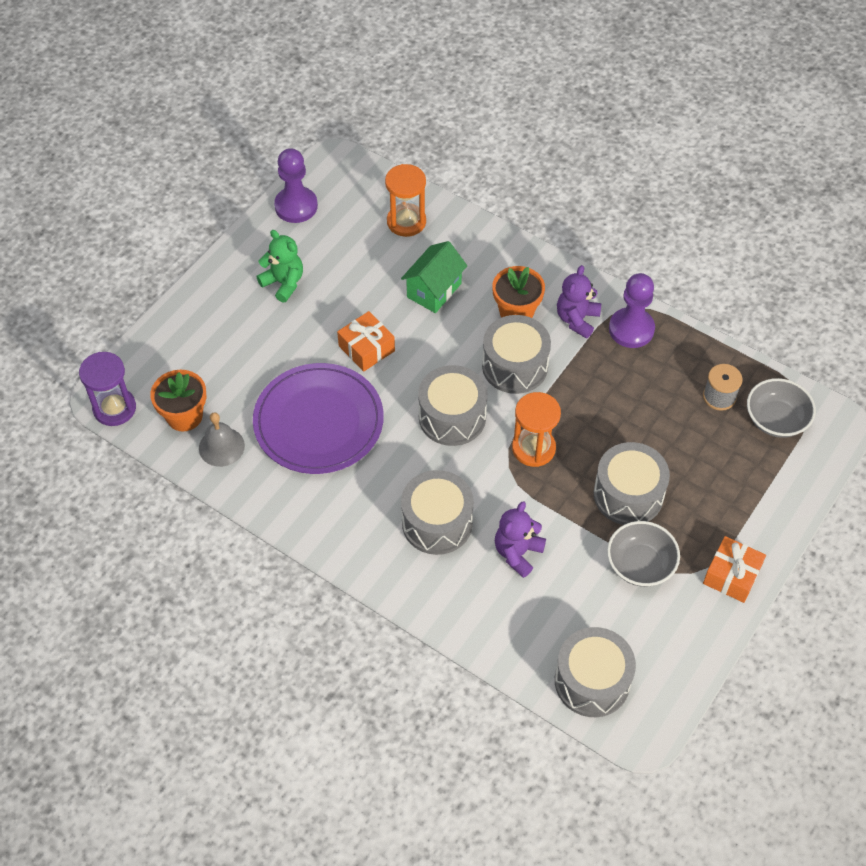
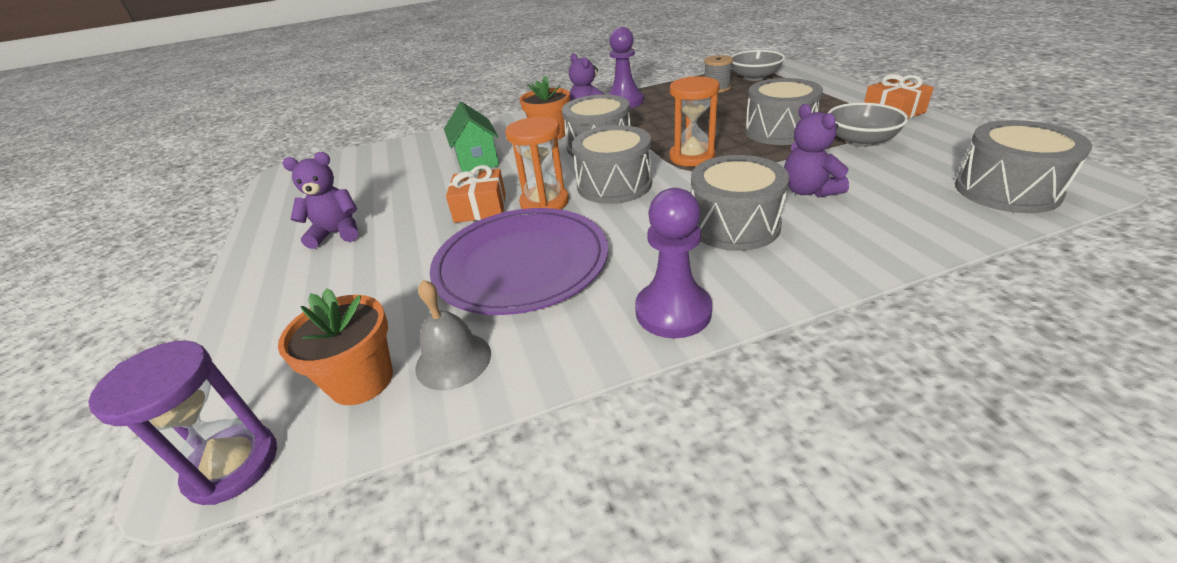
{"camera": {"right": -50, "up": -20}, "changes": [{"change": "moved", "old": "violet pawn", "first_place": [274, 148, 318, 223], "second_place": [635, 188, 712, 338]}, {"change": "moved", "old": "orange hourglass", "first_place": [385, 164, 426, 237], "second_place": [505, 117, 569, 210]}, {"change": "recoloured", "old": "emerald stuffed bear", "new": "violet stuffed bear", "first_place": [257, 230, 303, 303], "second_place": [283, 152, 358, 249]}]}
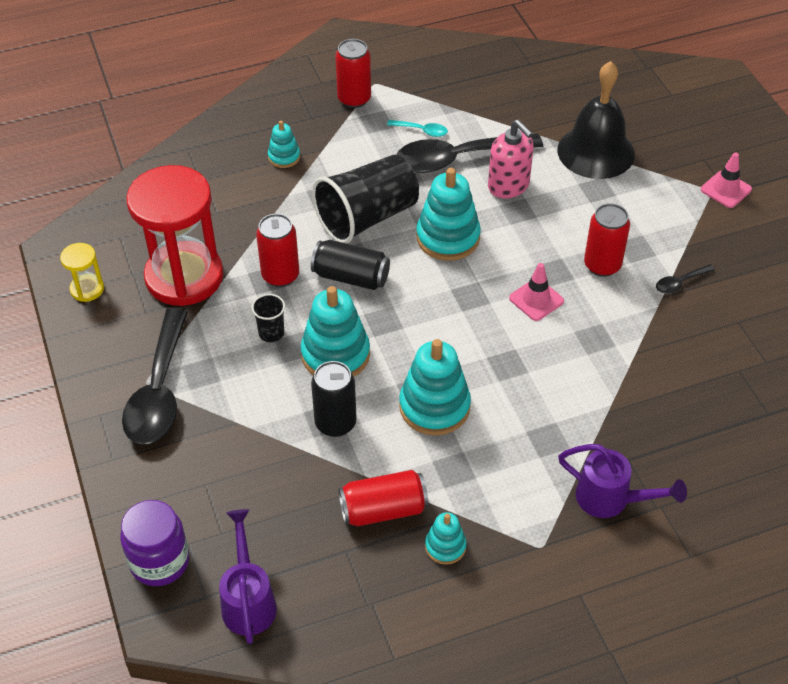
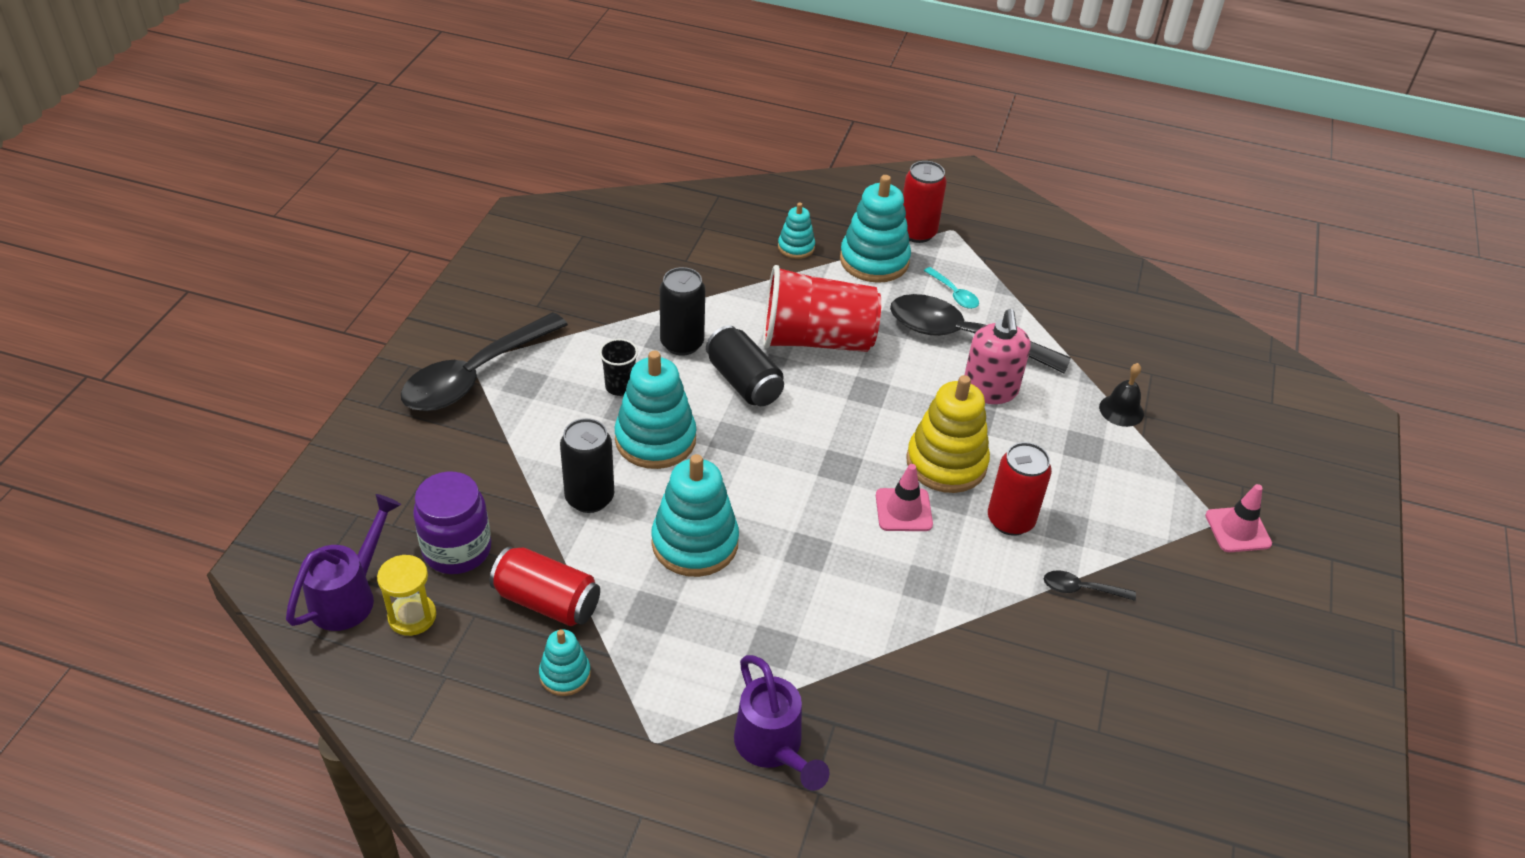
{"camera": {"right": 35, "up": -5}, "changes": [{"change": "resized", "old": "ebony bell", "first_place": [558, 61, 635, 179], "second_place": [1099, 363, 1144, 427], "factor": 0.45}, {"change": "recoloured", "old": "ebony cup", "new": "scarlet cup", "first_place": [312, 155, 419, 244], "second_place": [763, 265, 881, 352]}, {"change": "removed", "old": "scarlet hourglass", "first_place": [126, 165, 224, 306]}, {"change": "moved", "old": "teal stacking rings", "first_place": [416, 168, 481, 261], "second_place": [840, 175, 911, 283]}, {"change": "recoloured", "old": "scarlet tin", "new": "ebony tin", "first_place": [256, 214, 299, 287], "second_place": [660, 267, 705, 356]}, {"change": "moved", "old": "bright yellow hourglass", "first_place": [60, 243, 104, 302], "second_place": [377, 555, 436, 636]}, {"change": "moved", "old": "violet preserve jar", "first_place": [120, 500, 189, 586], "second_place": [413, 472, 491, 574]}, {"change": "added", "new": "bright yellow stacking rings", "second_place": [906, 375, 990, 493]}]}
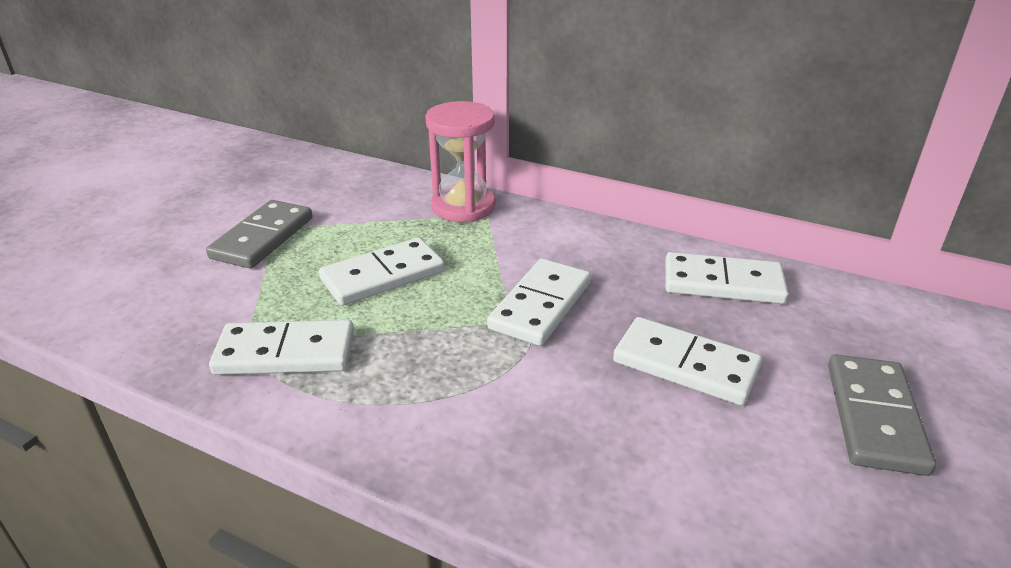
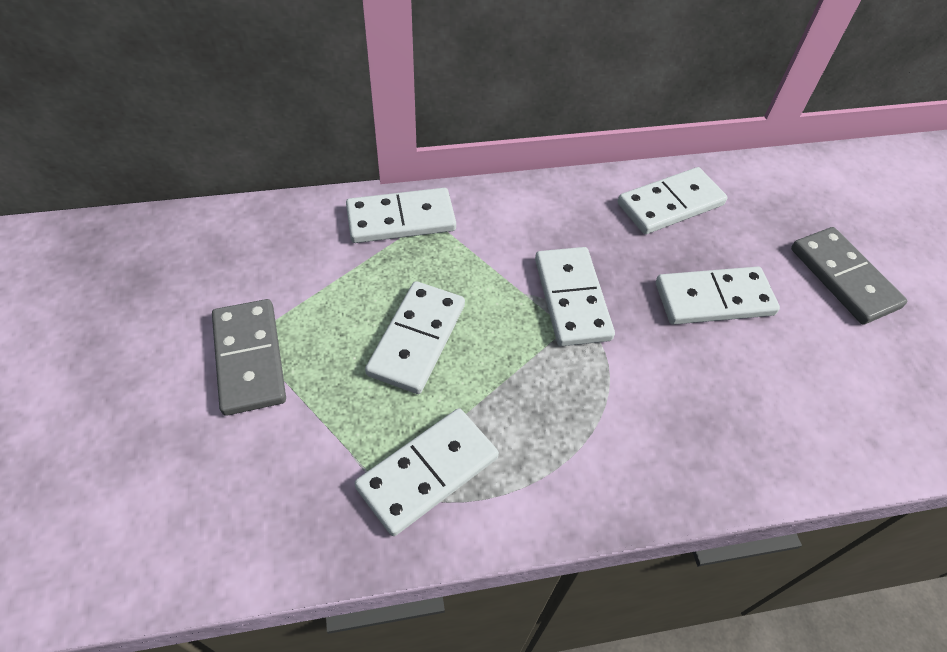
{"camera": {"right": -40, "up": 20}, "changes": [{"change": "replaced", "old": "pink hourglass", "new": "pure white domino piece", "first_place": [425, 101, 495, 222], "second_place": [346, 188, 456, 243]}]}
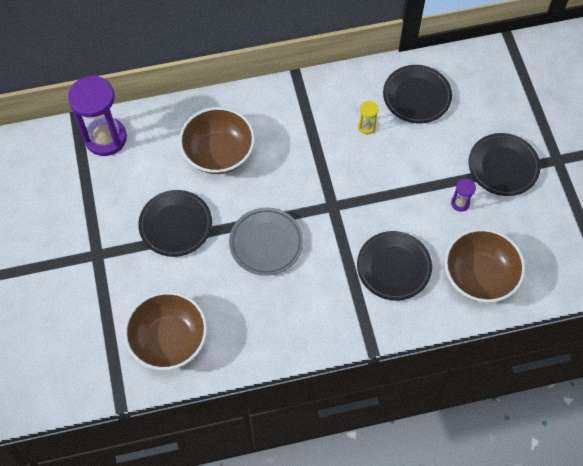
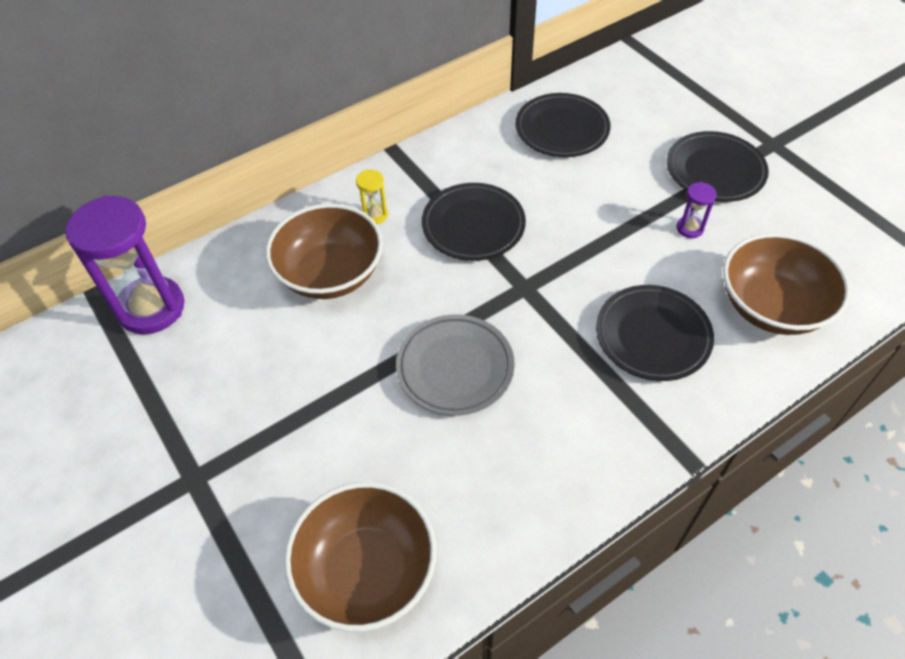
{"camera": {"right": -20, "up": -10}, "changes": [{"change": "moved", "old": "bright yellow hourglass", "first_place": [358, 101, 379, 134], "second_place": [356, 170, 388, 224]}, {"change": "moved", "old": "ebony plate", "first_place": [138, 190, 212, 257], "second_place": [422, 183, 526, 261]}]}
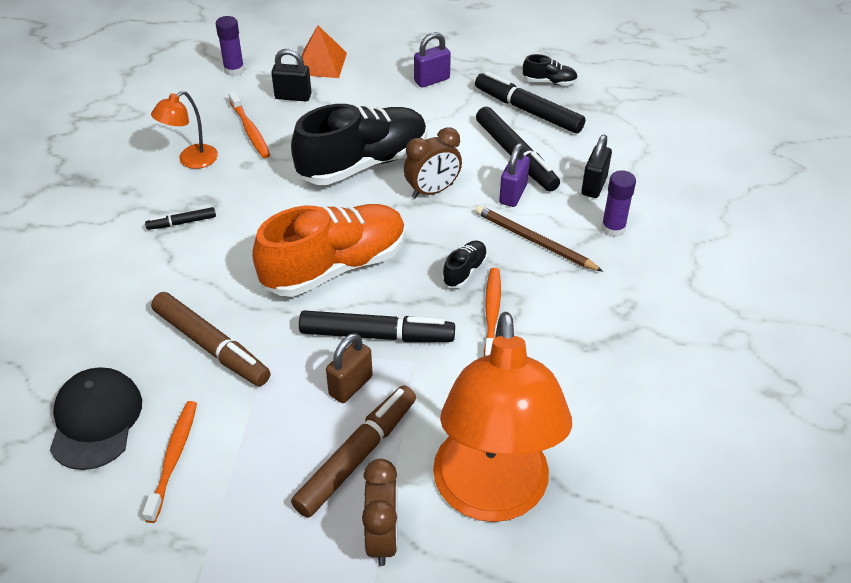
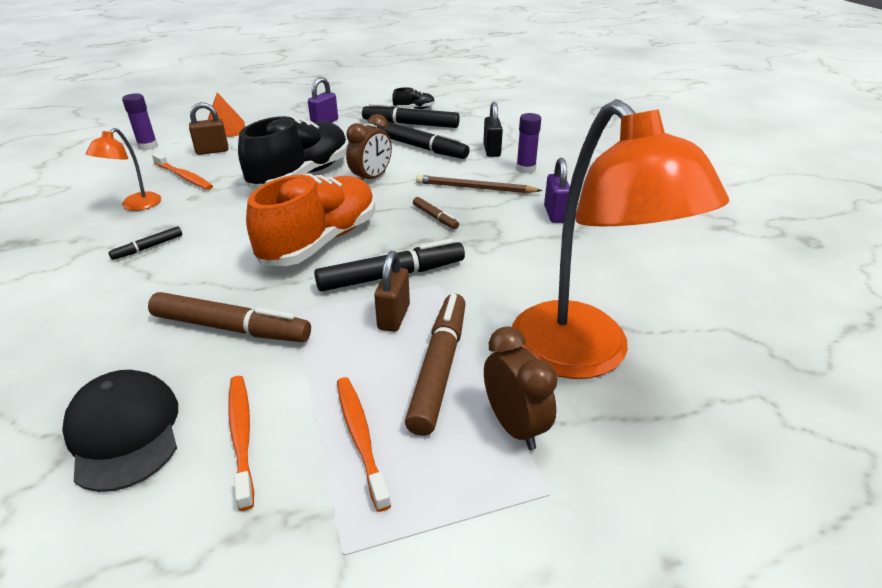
{"camera": {"right": -25, "up": -10}, "changes": [{"change": "recoloured", "old": "ebony padlock", "new": "dark brown padlock", "first_place": [271, 49, 312, 102], "second_place": [189, 102, 228, 155]}, {"change": "moved", "old": "violet padlock", "first_place": [499, 143, 530, 207], "second_place": [544, 158, 570, 223]}, {"change": "replaced", "old": "ebony shoe", "new": "dark brown marker pen", "first_place": [442, 240, 488, 288], "second_place": [413, 197, 459, 229]}, {"change": "moved", "old": "orange toothbrush", "first_place": [484, 268, 501, 356], "second_place": [337, 377, 391, 512]}]}
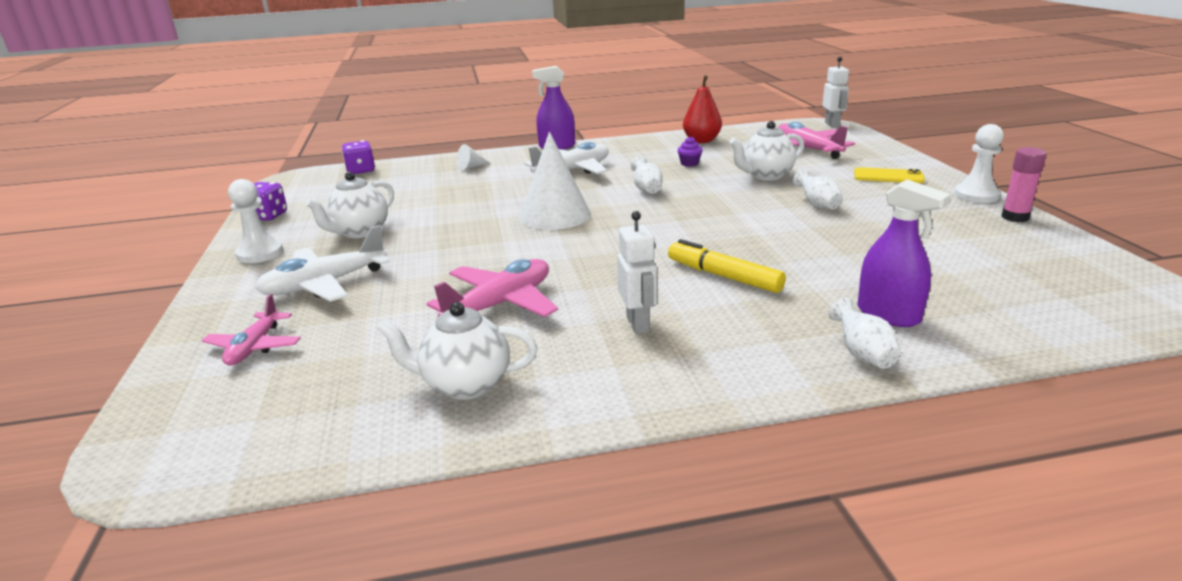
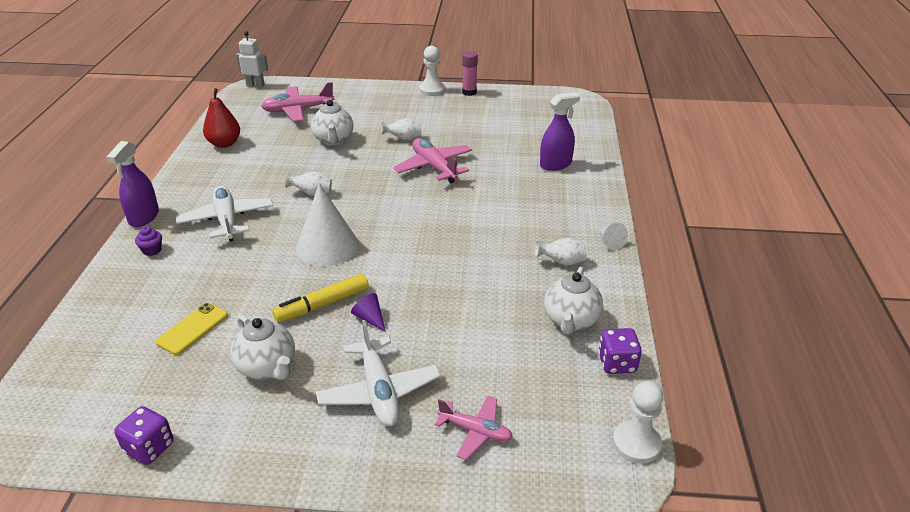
{"camera": {"right": -75, "up": 10}, "changes": [{"change": "moved", "old": "violet fairy cake", "first_place": [678, 136, 703, 167], "second_place": [135, 226, 162, 256]}, {"change": "moved", "old": "violet game die", "first_place": [342, 140, 375, 175], "second_place": [598, 328, 642, 374]}, {"change": "moved", "old": "pure white solid cone", "first_place": [456, 144, 490, 171], "second_place": [599, 223, 628, 250]}, {"change": "moved", "old": "bright yellow smartphone", "first_place": [854, 167, 925, 183], "second_place": [155, 303, 228, 355]}, {"change": "moved", "old": "pure white pawn", "first_place": [228, 179, 283, 263], "second_place": [613, 381, 663, 464]}, {"change": "removed", "old": "pure white robot figure", "first_place": [617, 211, 657, 334]}, {"change": "moved", "old": "bright yellow marker pen", "first_place": [668, 239, 786, 293], "second_place": [272, 274, 369, 323]}, {"change": "moved", "old": "pink toy plane", "first_place": [427, 259, 558, 317], "second_place": [393, 138, 472, 183]}, {"change": "moved", "old": "pure white vase", "first_place": [828, 298, 901, 369], "second_place": [535, 238, 587, 265]}, {"change": "added", "new": "violet solid cone", "second_place": [351, 293, 386, 332]}]}
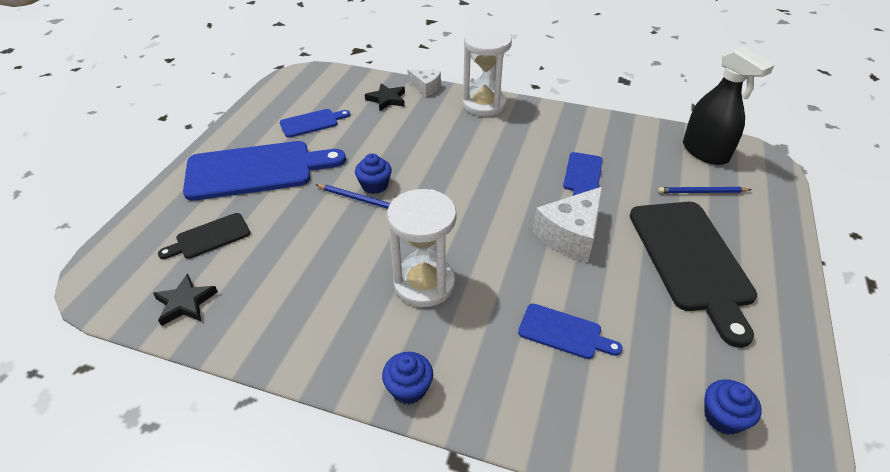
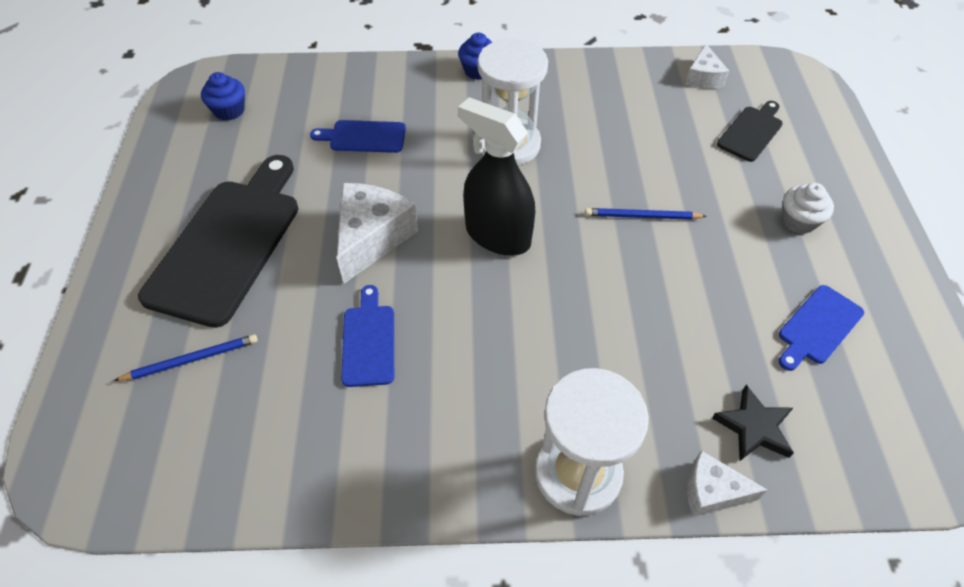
{"camera": {"right": 160, "up": 10}, "changes": [{"change": "moved", "old": "ebony spray cleaner", "first_place": [683, 46, 774, 165], "second_place": [458, 97, 535, 256]}, {"change": "replaced", "old": "royal blue chopping board", "new": "pure white fairy cake", "first_place": [183, 141, 346, 201], "second_place": [782, 183, 834, 234]}, {"change": "removed", "old": "royal blue fairy cake", "first_place": [355, 153, 392, 194]}, {"change": "turned", "old": "ebony chopping board", "first_place": [630, 202, 757, 348], "second_place": [138, 155, 298, 328], "degrees": 45}, {"change": "replaced", "old": "ebony star", "new": "pure white cheese wedge", "first_place": [153, 274, 218, 326], "second_place": [685, 44, 729, 89]}]}
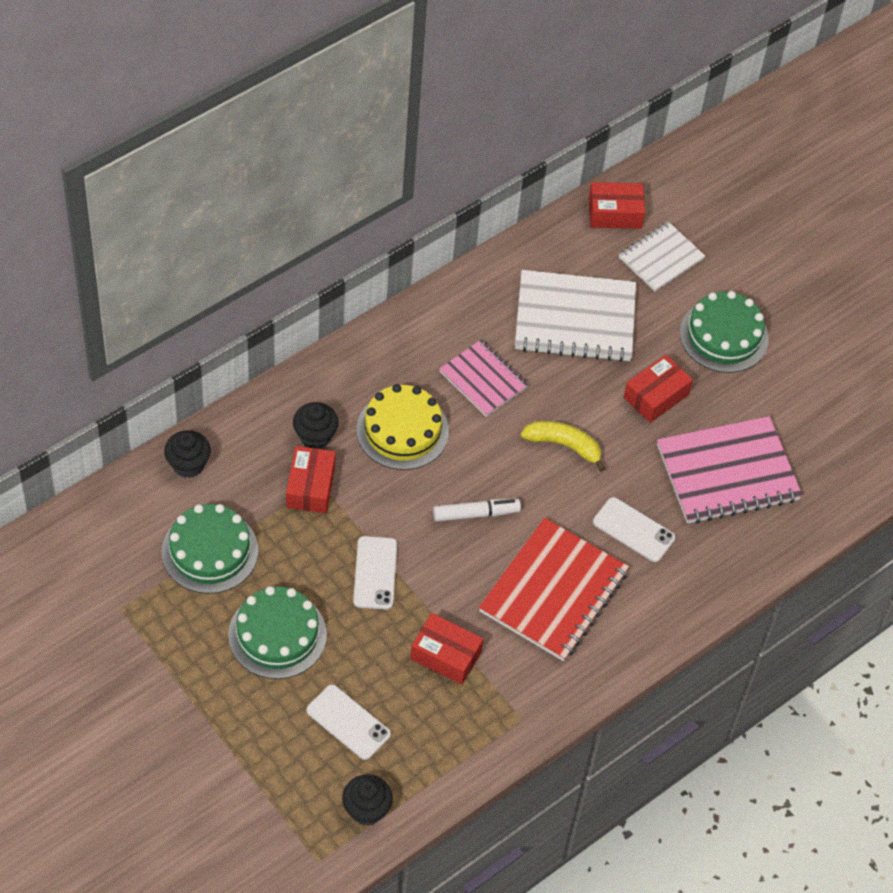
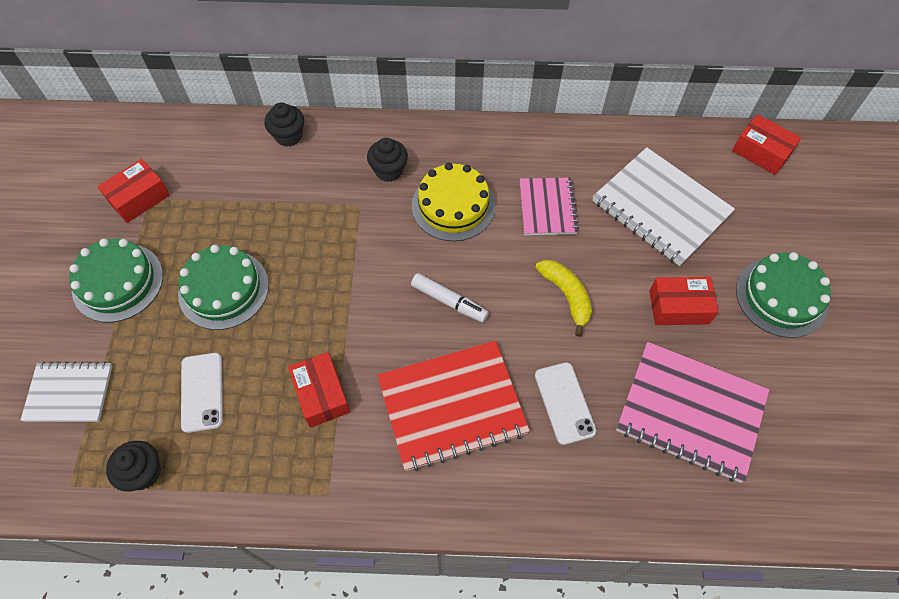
{"camera": {"right": 45, "up": 5}, "changes": [{"change": "moved", "old": "pure white notebook", "first_place": [619, 221, 705, 292], "second_place": [21, 362, 112, 422]}, {"change": "moved", "old": "scarlet package", "first_place": [286, 446, 336, 513], "second_place": [97, 159, 170, 223]}, {"change": "moved", "old": "emerald gateau", "first_place": [162, 504, 258, 594], "second_place": [69, 239, 163, 322]}, {"change": "removed", "old": "pure white smartphone", "first_place": [353, 536, 397, 610]}]}
